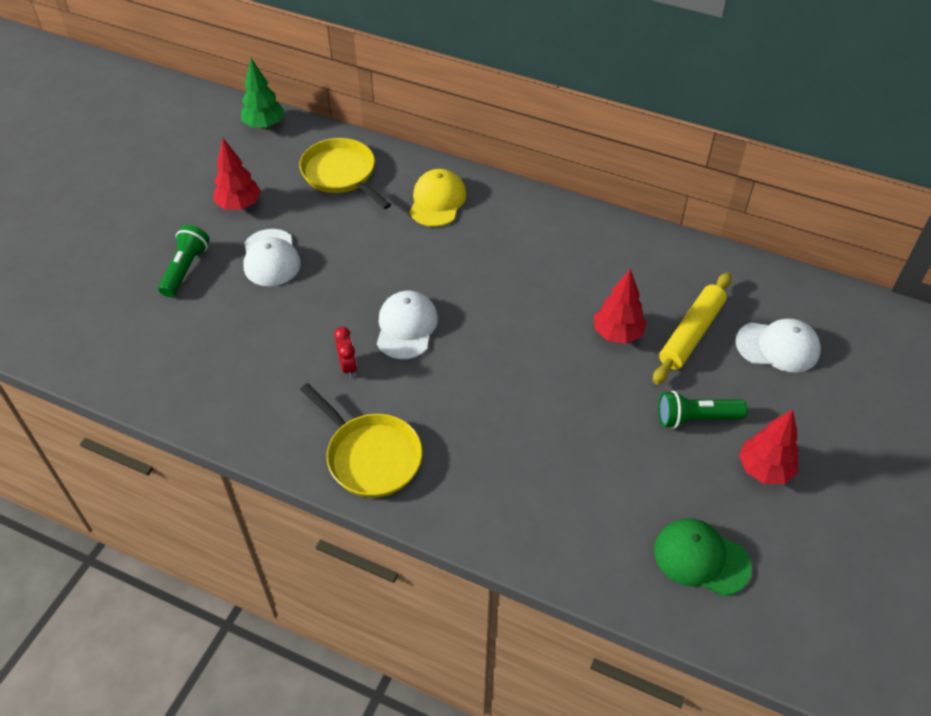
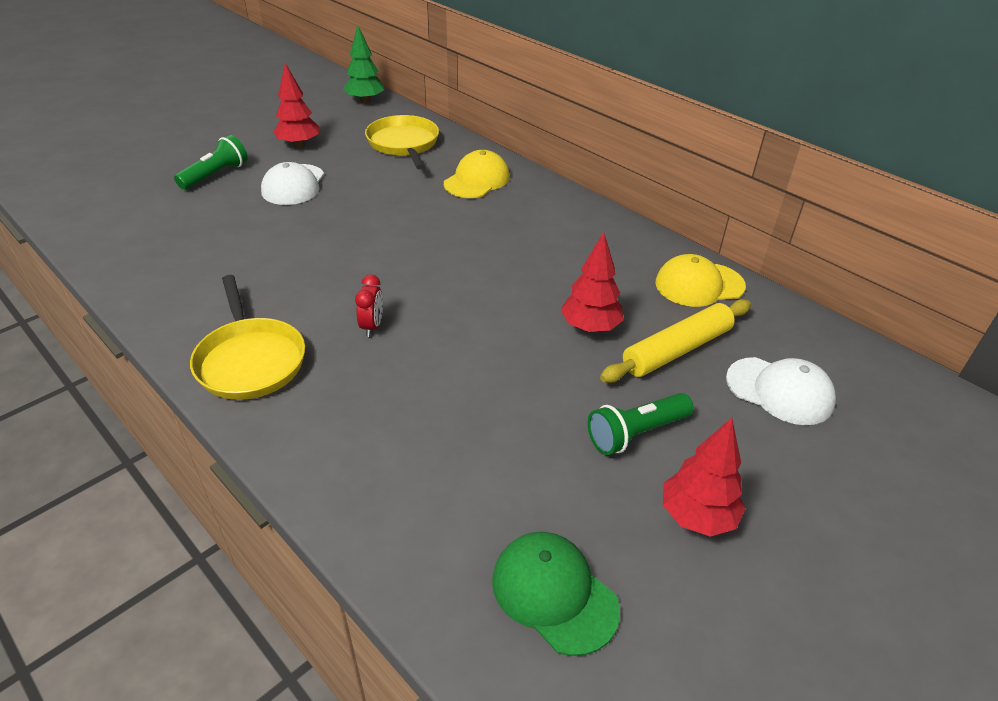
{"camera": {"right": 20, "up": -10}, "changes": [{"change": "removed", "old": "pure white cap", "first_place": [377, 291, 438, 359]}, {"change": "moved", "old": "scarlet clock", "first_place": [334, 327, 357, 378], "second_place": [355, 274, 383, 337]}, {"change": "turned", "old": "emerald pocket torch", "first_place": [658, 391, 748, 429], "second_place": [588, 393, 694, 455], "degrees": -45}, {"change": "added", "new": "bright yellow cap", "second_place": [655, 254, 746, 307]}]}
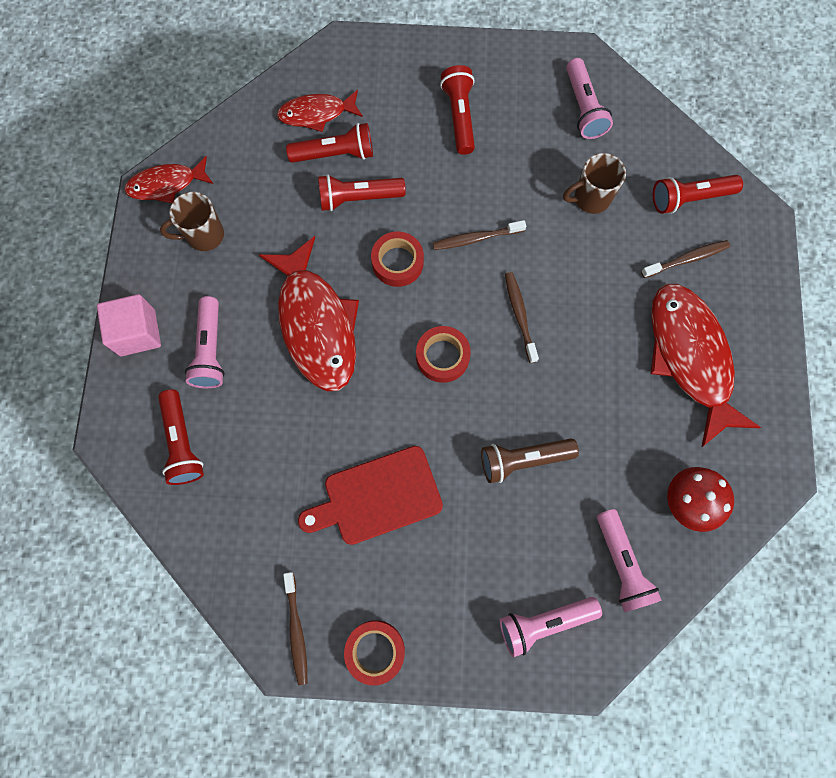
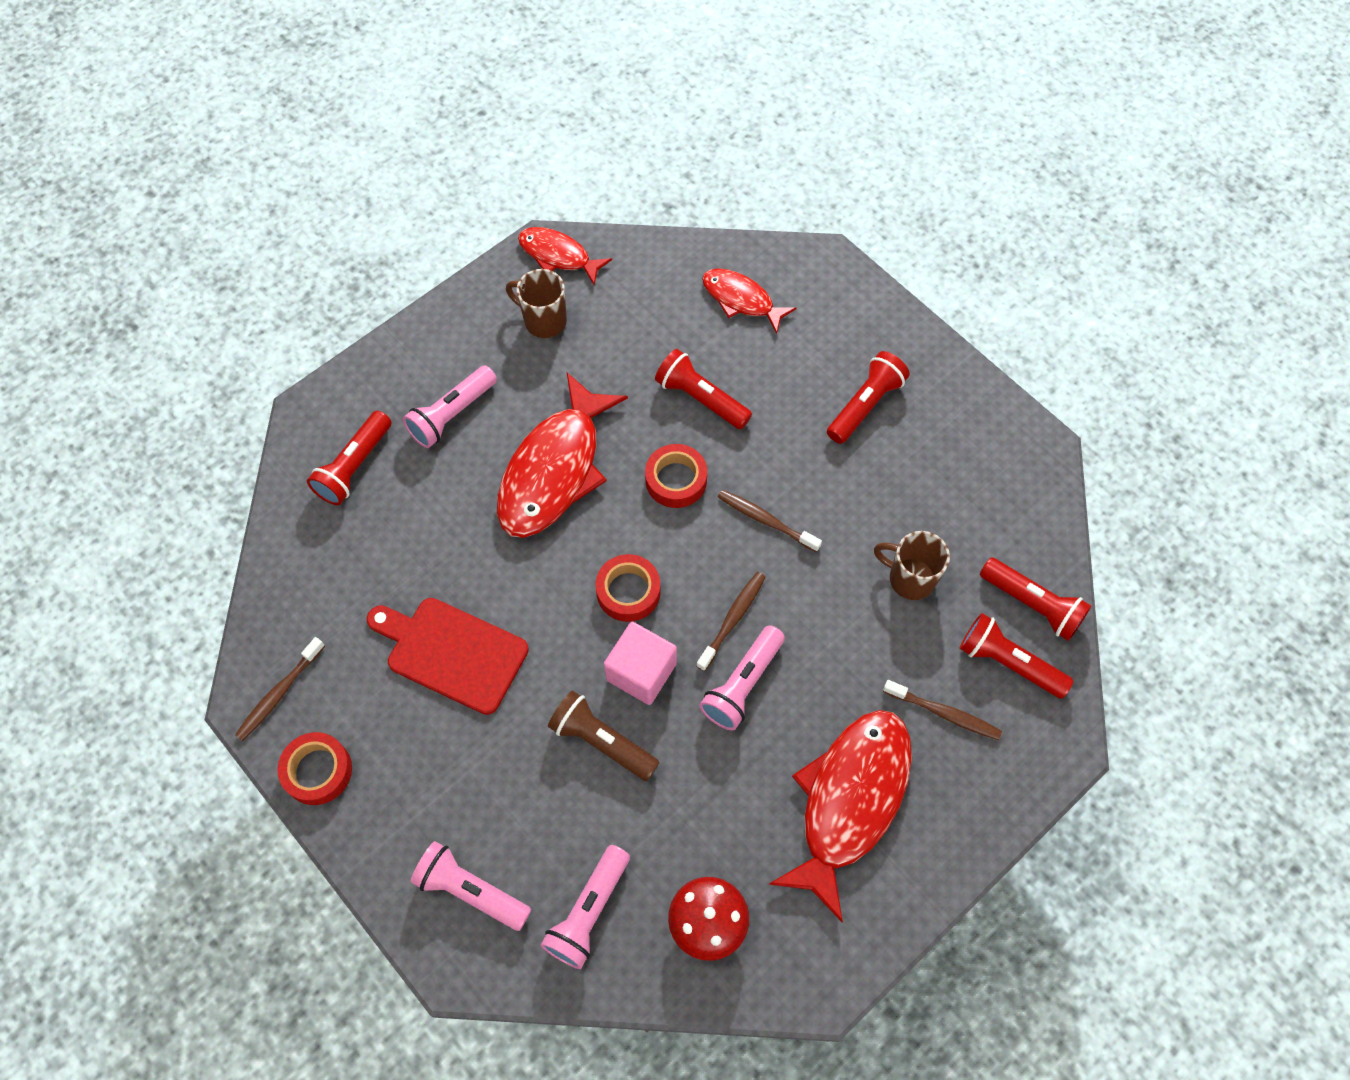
{"camera": {"right": 45, "up": -10}, "changes": [{"change": "moved", "old": "pink pocket torch", "first_place": [566, 58, 613, 139], "second_place": [699, 625, 785, 731]}, {"change": "moved", "old": "scarlet pocket torch", "first_place": [286, 123, 373, 163], "second_place": [980, 557, 1092, 641]}, {"change": "moved", "old": "pink cube", "first_place": [97, 294, 161, 356], "second_place": [604, 622, 677, 705]}]}
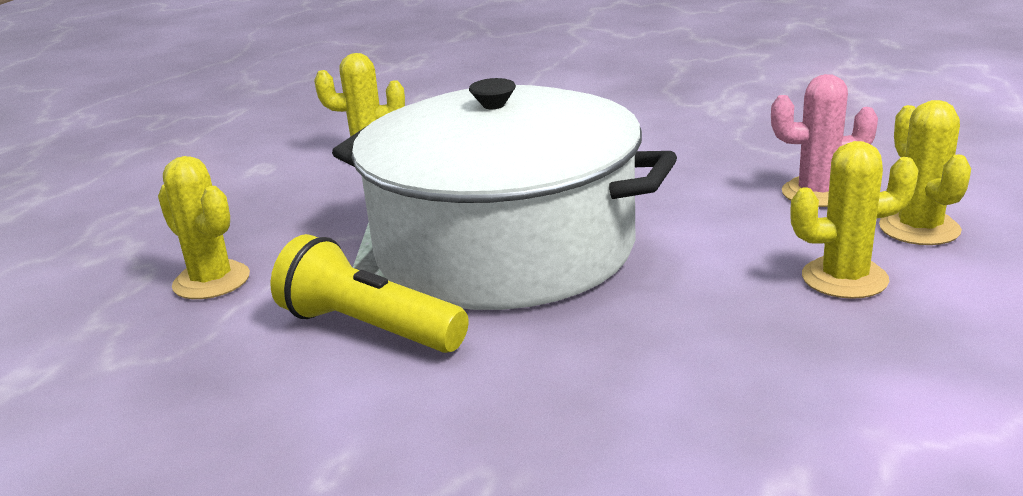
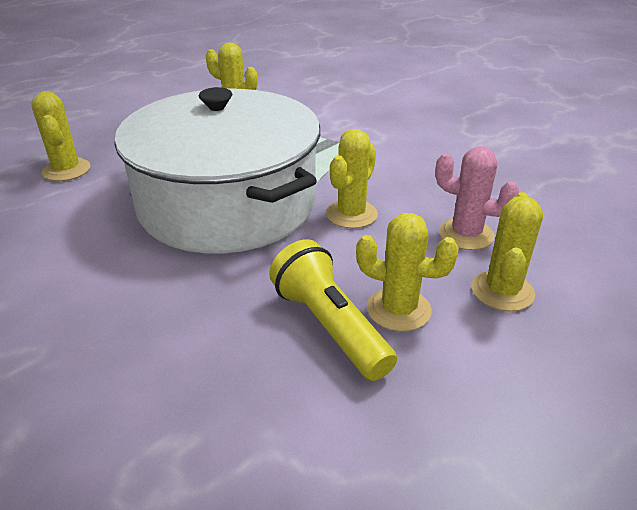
{"camera": {"right": 25, "up": 10}, "changes": [{"change": "moved", "old": "bright yellow pocket torch", "first_place": [271, 234, 469, 353], "second_place": [269, 239, 397, 381]}, {"change": "added", "new": "bright yellow cactus", "second_place": [326, 129, 378, 228]}]}
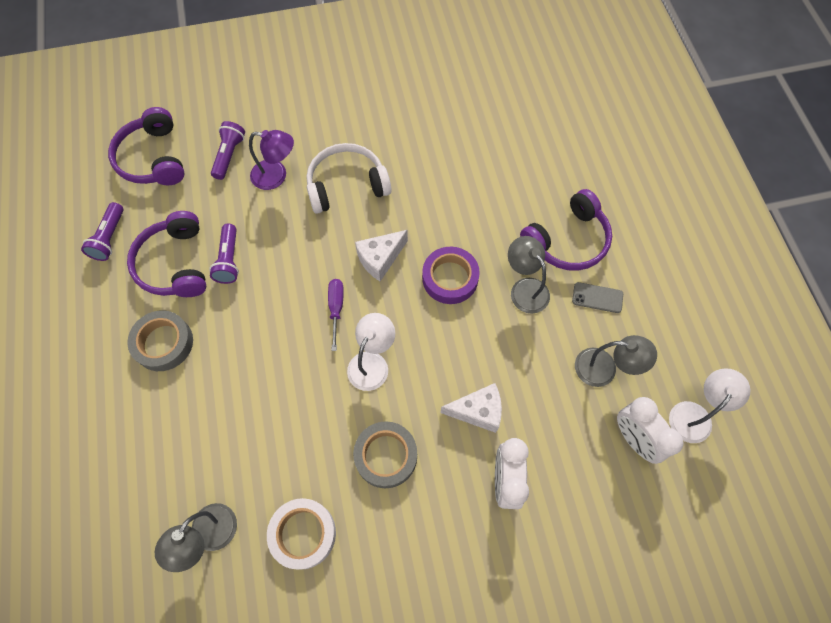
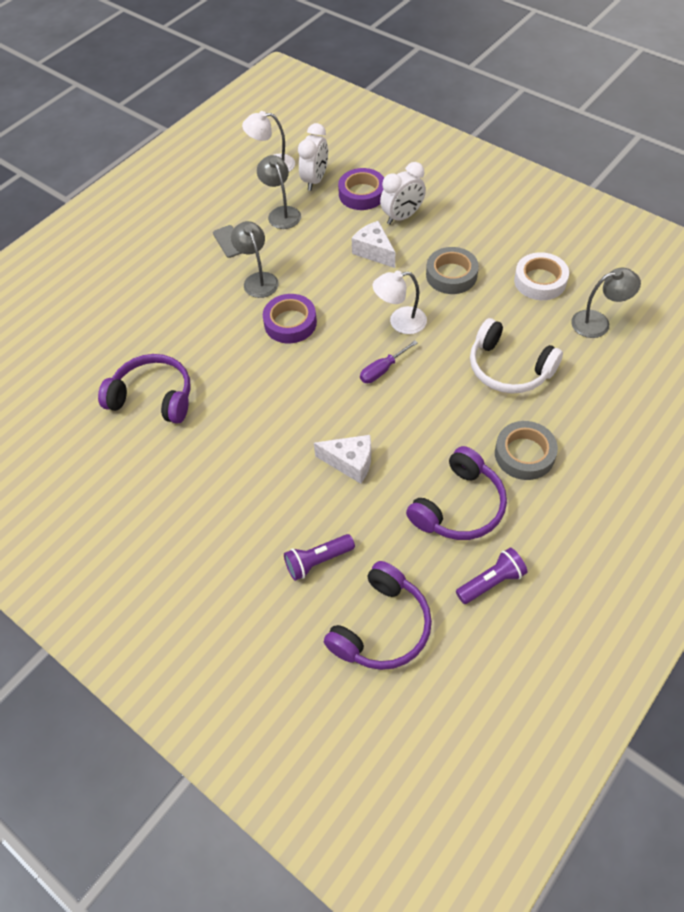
{"camera": {"right": -125, "up": -10}, "changes": [{"change": "removed", "old": "violet reading lamp", "first_place": [249, 130, 294, 190]}, {"change": "moved", "old": "pure white headset", "first_place": [306, 143, 392, 214], "second_place": [470, 318, 563, 393]}, {"change": "moved", "old": "violet headset", "first_place": [520, 189, 612, 271], "second_place": [98, 354, 191, 424]}, {"change": "removed", "old": "violet pocket torch", "first_place": [209, 224, 239, 284]}, {"change": "moved", "old": "pure white cheese wedge", "first_place": [355, 230, 408, 281], "second_place": [314, 435, 371, 484]}, {"change": "turned", "old": "grey reading lamp", "first_place": [508, 236, 550, 313], "second_place": [231, 221, 279, 298], "degrees": 135}, {"change": "added", "new": "violet roll of tape", "second_place": [338, 168, 384, 210]}]}
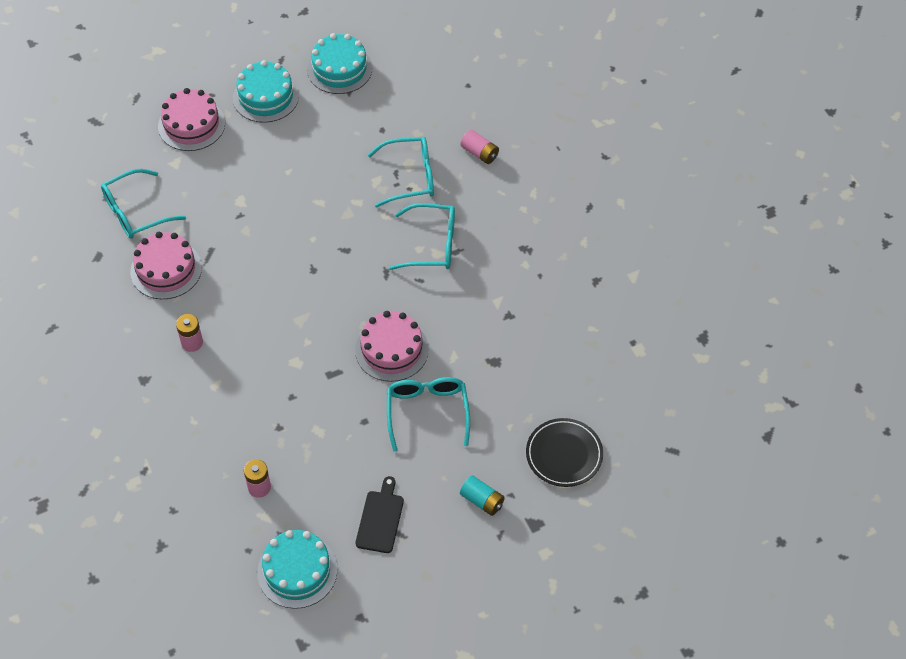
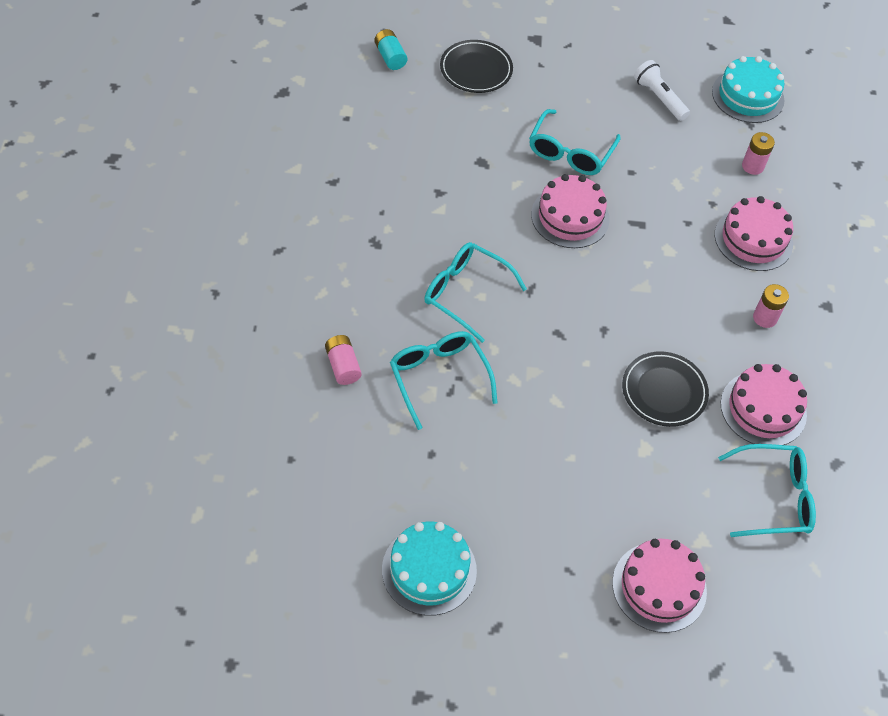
{"camera": {"right": -155, "up": 0}, "changes": [{"change": "removed", "old": "teal gateau", "first_place": [233, 60, 299, 123]}, {"change": "turned", "old": "teal spectacles", "first_place": [368, 137, 434, 207], "second_place": [390, 331, 498, 430], "degrees": 45}, {"change": "moved", "old": "teal battery", "first_place": [460, 475, 505, 516], "second_place": [374, 29, 407, 70]}, {"change": "replaced", "old": "ebony chopping board", "new": "pure white pocket torch", "first_place": [355, 476, 404, 553], "second_place": [634, 60, 690, 121]}, {"change": "added", "new": "pink gateau", "second_place": [715, 196, 793, 271]}, {"change": "added", "new": "ebony plate", "second_place": [622, 351, 709, 427]}]}
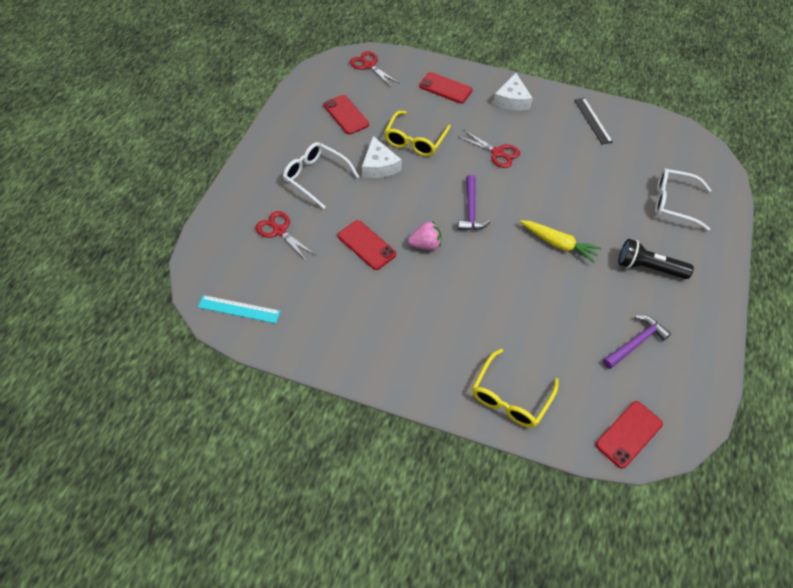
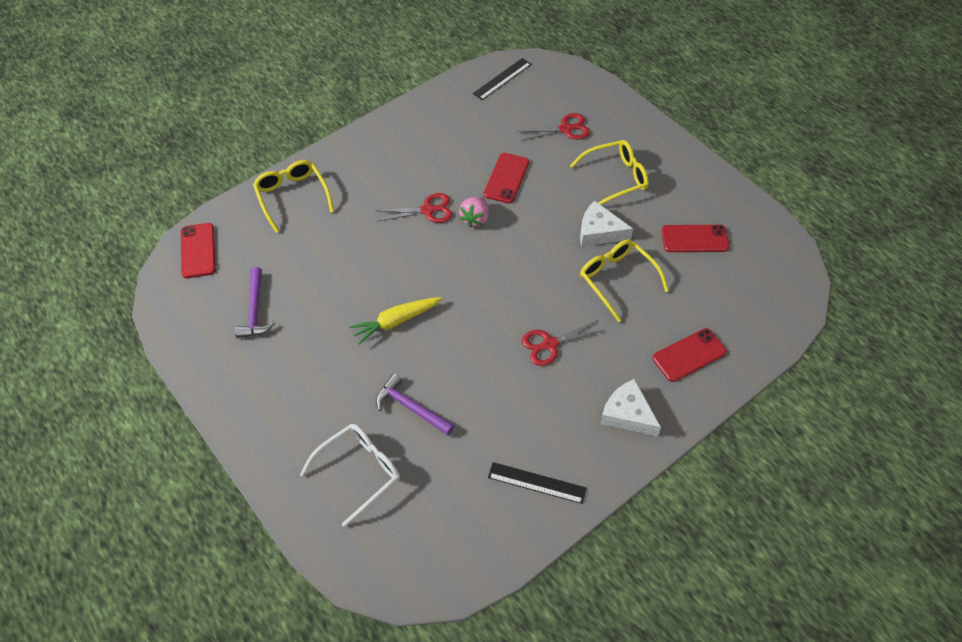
{"camera": {"right": 125, "up": 0}, "changes": [{"change": "moved", "old": "scarlet shears", "first_place": [350, 51, 400, 87], "second_place": [376, 193, 452, 223]}, {"change": "recoloured", "old": "pure white spectacles", "new": "bright yellow spectacles", "first_place": [283, 142, 359, 209], "second_place": [570, 140, 649, 205]}, {"change": "moved", "old": "violet carpenter's hammer", "first_place": [458, 175, 491, 230], "second_place": [376, 373, 455, 435]}, {"change": "turned", "old": "scarlet smartphone", "first_place": [338, 220, 396, 270], "second_place": [484, 153, 529, 204], "degrees": -60}, {"change": "removed", "old": "ebony pocket torch", "first_place": [618, 239, 694, 279]}, {"change": "recoloured", "old": "teal ruler", "new": "ebony ruler", "first_place": [198, 295, 281, 323], "second_place": [473, 58, 531, 100]}]}
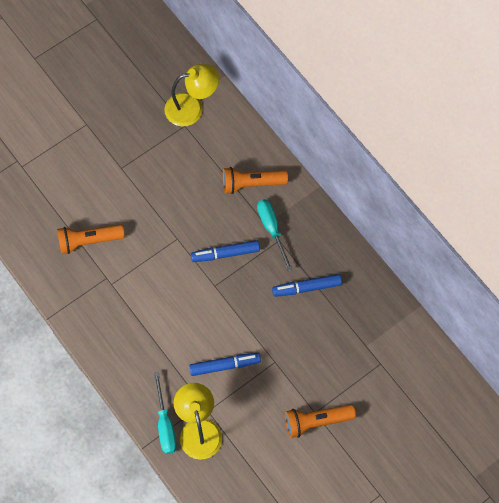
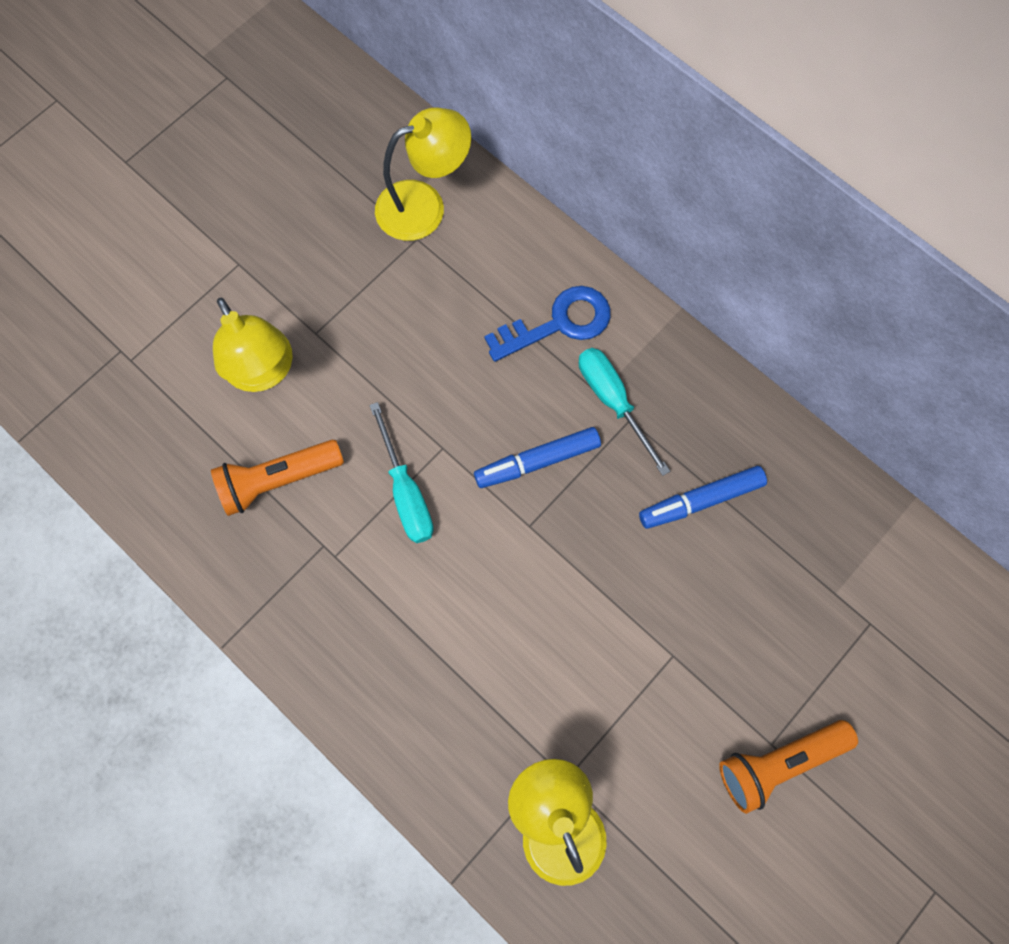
{"camera": {"right": -10, "up": 5}, "changes": [{"change": "replaced", "old": "orange pocket torch", "new": "royal blue latchkey", "first_place": [223, 167, 288, 194], "second_place": [484, 286, 611, 362]}, {"change": "removed", "old": "royal blue marker pen", "first_place": [189, 353, 261, 376]}, {"change": "moved", "old": "teal flat screwdriver", "first_place": [154, 372, 177, 454], "second_place": [369, 402, 434, 543]}, {"change": "added", "new": "bright yellow reading lamp", "second_place": [213, 298, 293, 392]}]}
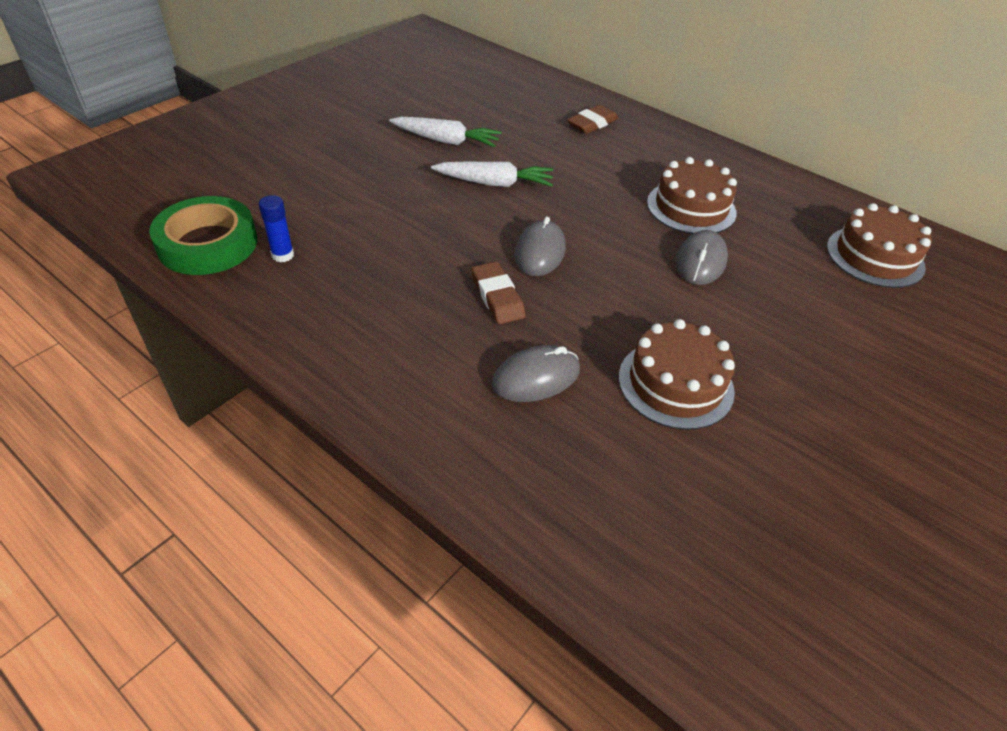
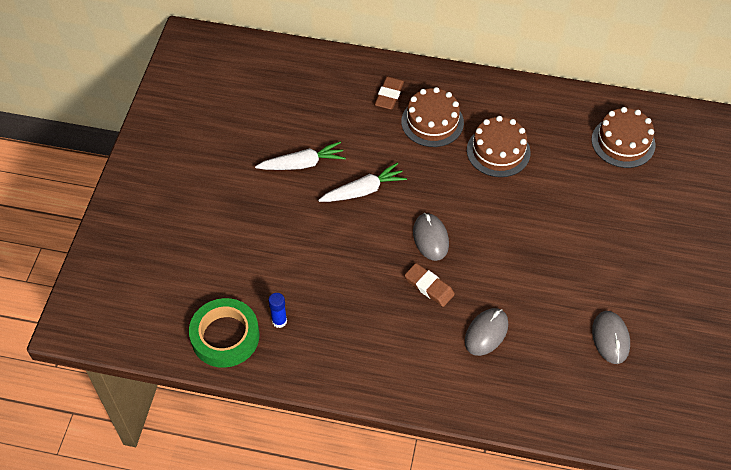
{"camera": {"right": -25, "up": 10}, "changes": [{"change": "moved", "old": "grey mouse", "first_place": [676, 230, 728, 285], "second_place": [592, 311, 630, 364]}, {"change": "moved", "old": "dark brown gateau", "first_place": [619, 319, 735, 430], "second_place": [401, 87, 464, 147]}]}
